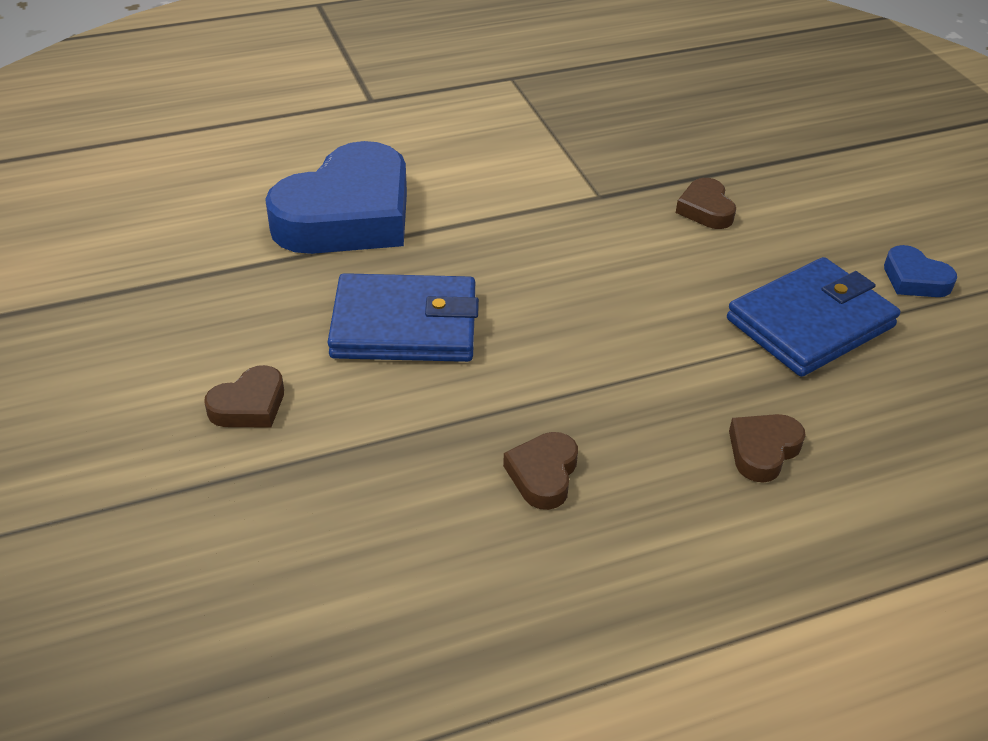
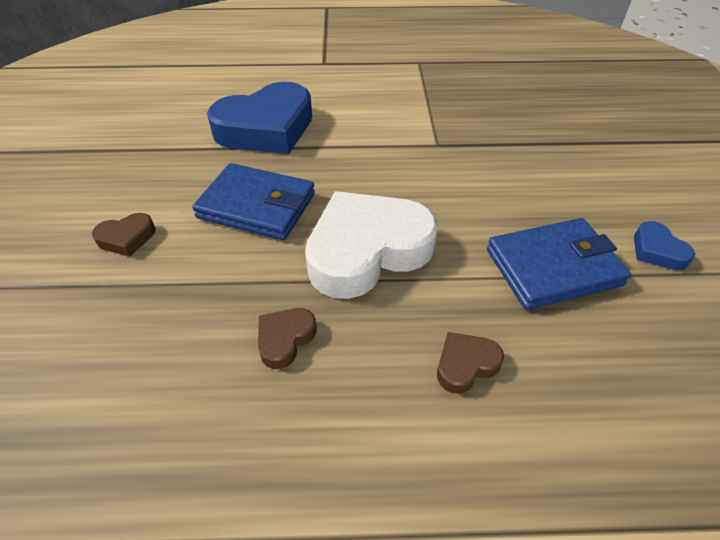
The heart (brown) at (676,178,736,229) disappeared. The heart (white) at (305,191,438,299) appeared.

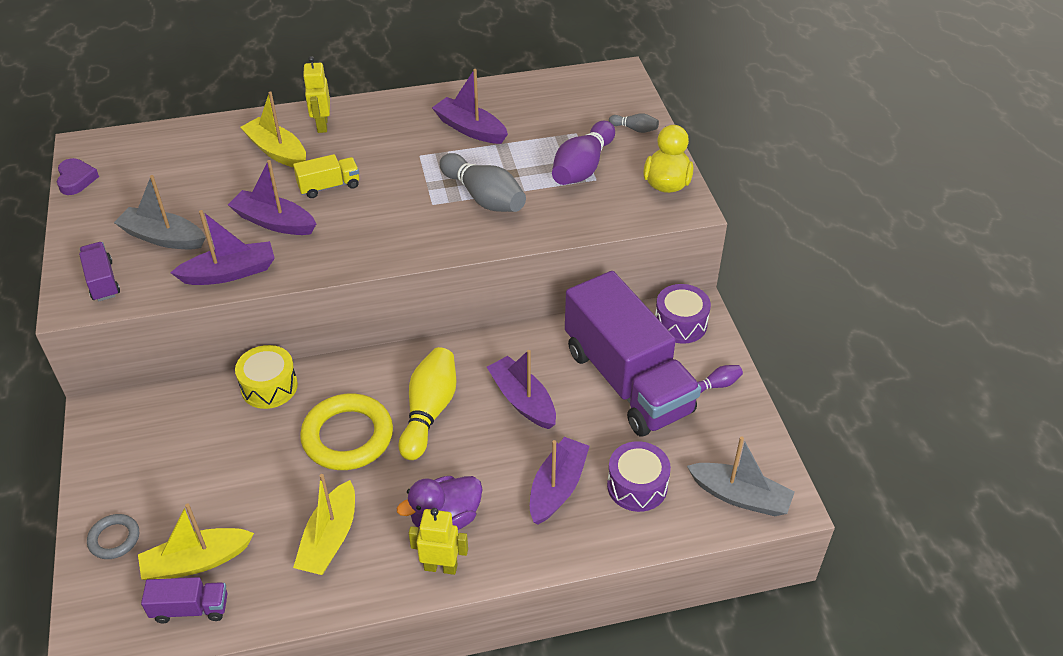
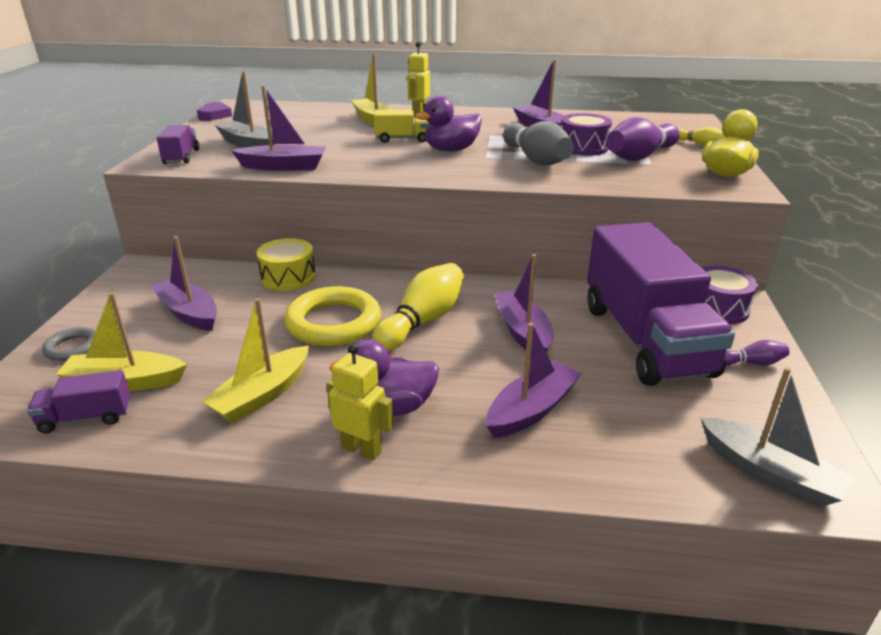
The truck (purple) at (141,577,227,623) turned 150 degrees clockwise. The boat (purple) moved from (228,160,316,235) to (151,236,217,331). The drum (purple) moved from (607,441,671,512) to (561,113,612,156). The bowling pin (grey) at (609,113,659,133) became the bowling pin (yellow) at (679,127,725,146). The duck (purple) at (415,95,482,151) appeared.

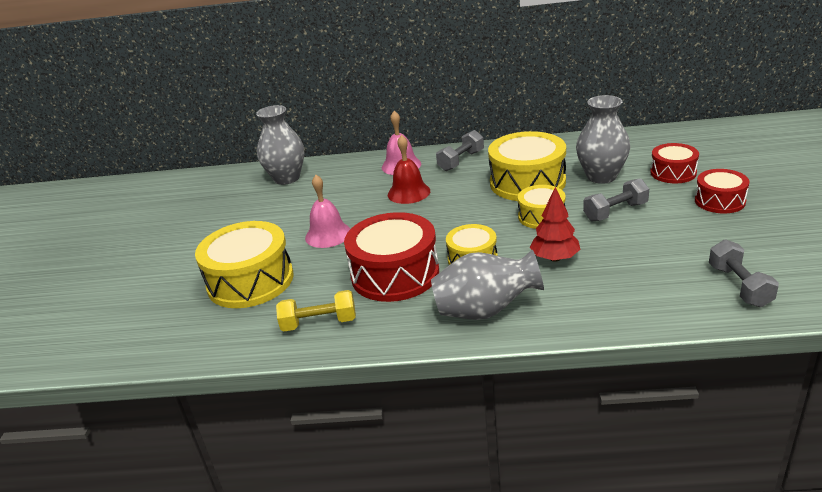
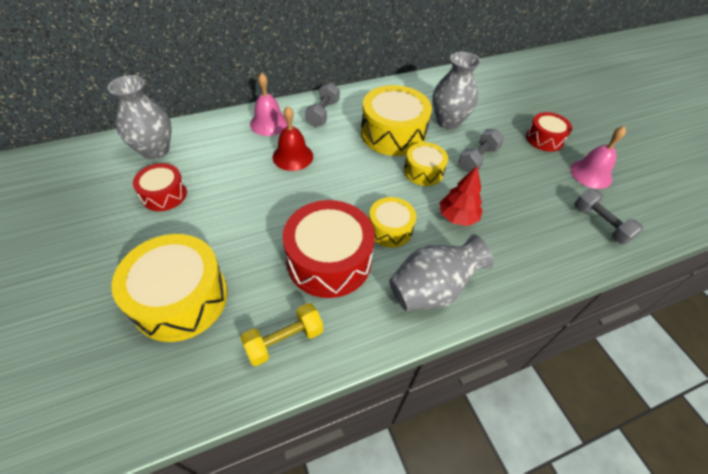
The bell (pink) moved from (305,175,350,248) to (570,126,626,189). The drum (red) moved from (650,143,699,183) to (133,163,187,211).

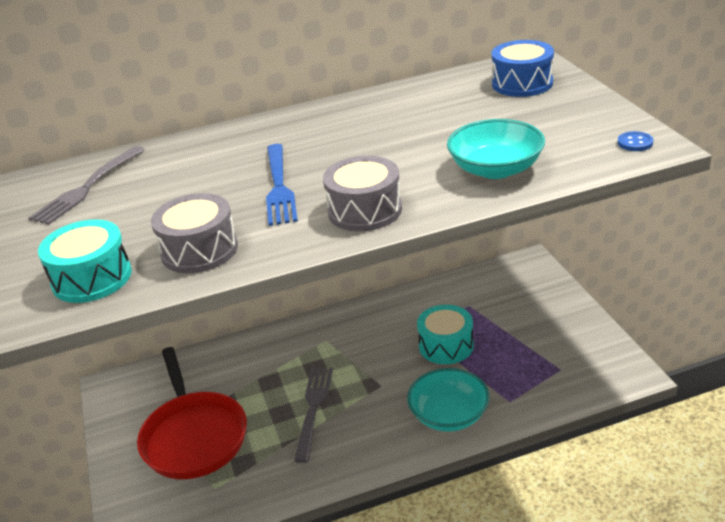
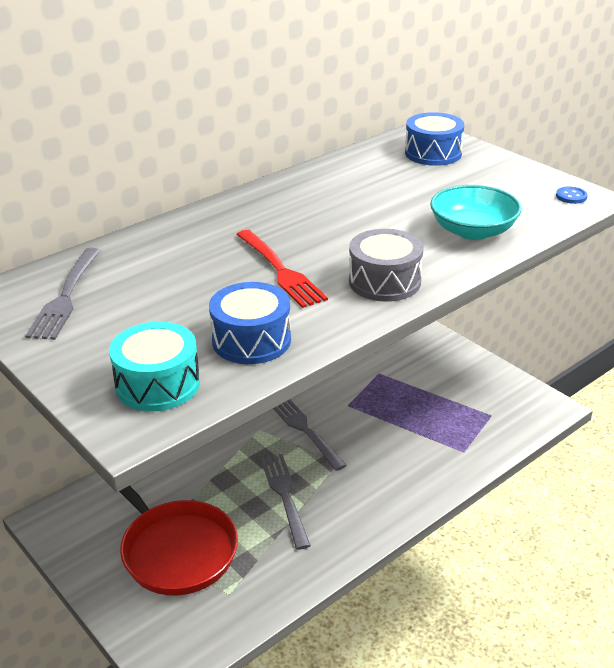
The drum (grey) at (151,193,238,273) became the drum (blue) at (209,282,291,364). The fork (blue) at (266,144,298,226) became the fork (red) at (236,230,328,308). The bowl (turquoise) at (407,368,490,432) disappeared. The drum (turquoise) at (417,305,474,364) disappeared. The fork (grey) at (273,400,347,471) appeared.

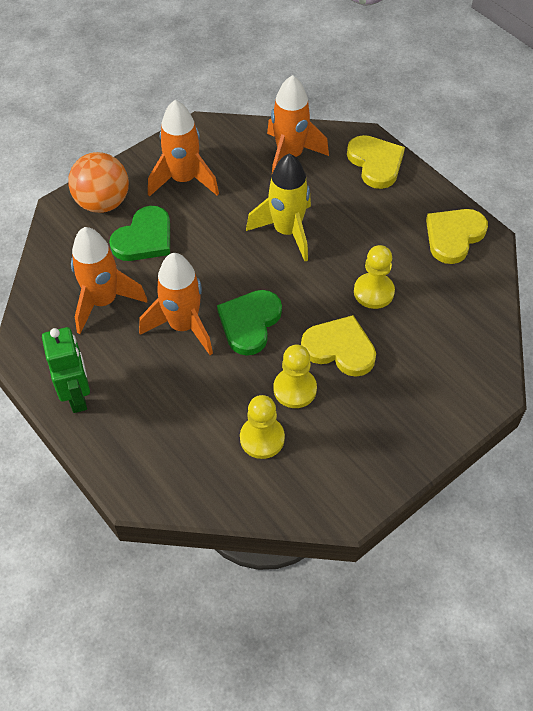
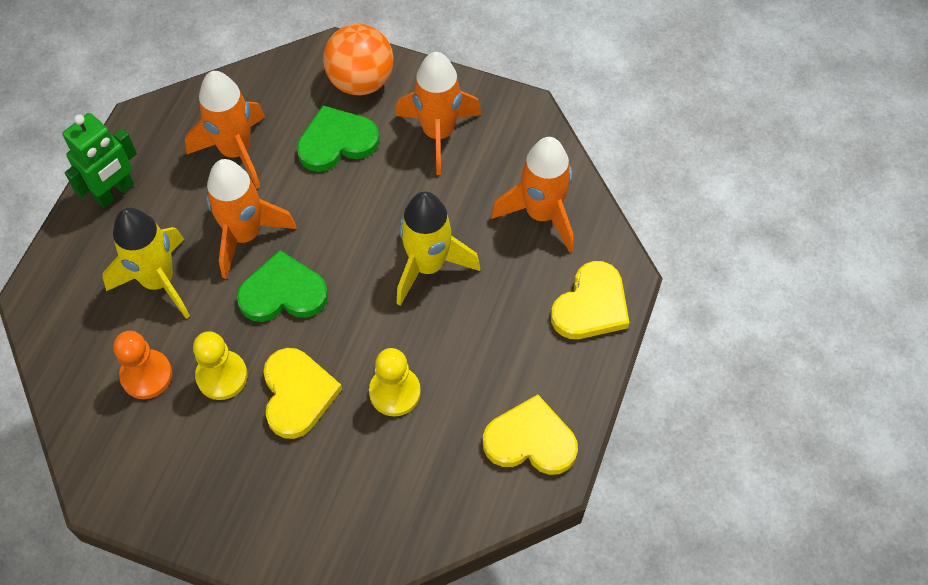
The heart (green) at (109,206,170,261) turned 150 degrees clockwise. The pawn (yellow) at (240,395,285,459) became the pawn (orange) at (113,331,172,399). The rocket (yellow) at (102,208,190,319) appeared.

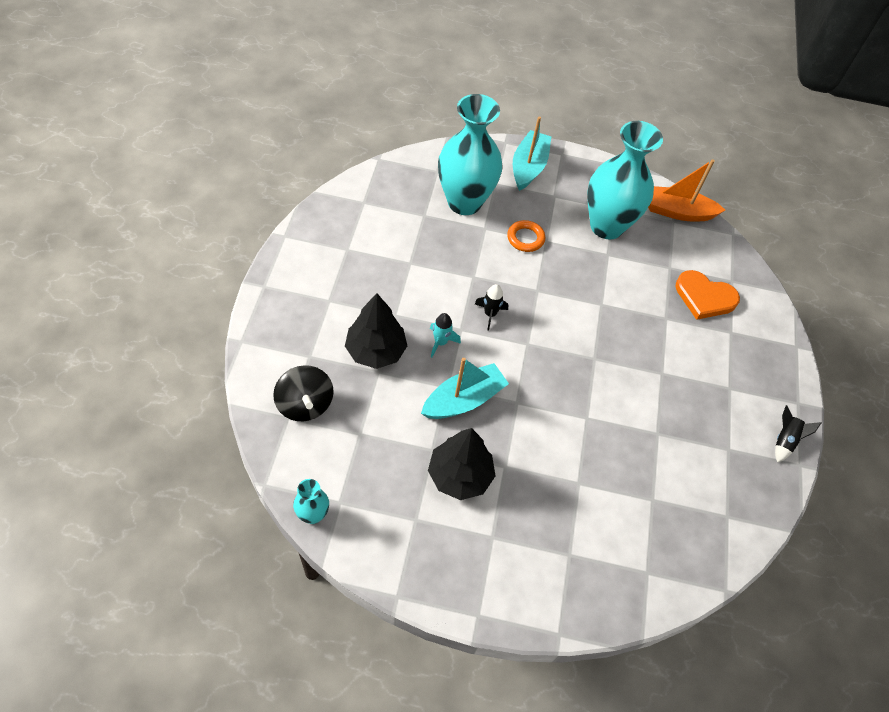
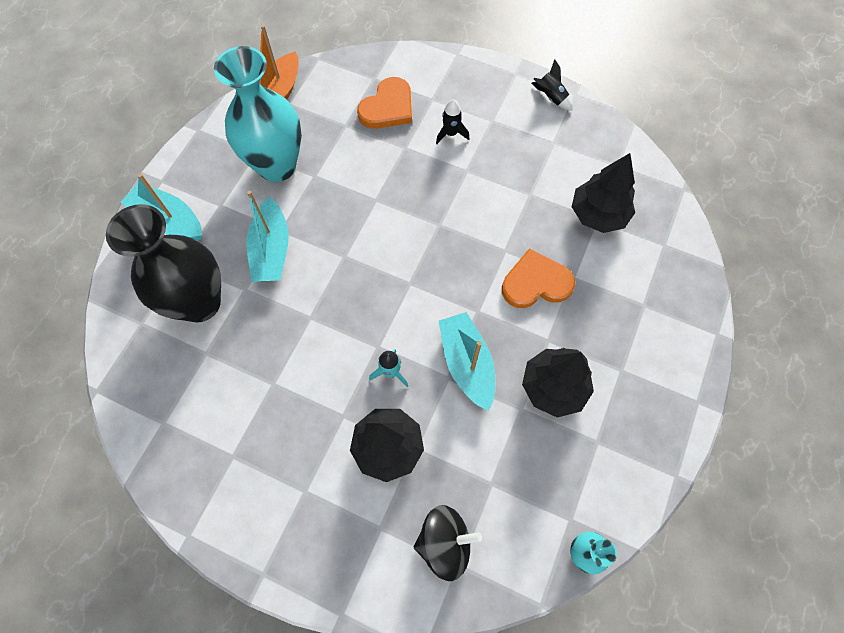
The vase (turquoise) at (438,94,503,215) became the vase (black) at (106,204,221,322). The rocket (black) moved from (475,284,508,330) to (436,99,469,144). The ring (orange) at (507,220,545,252) was replaced by the boat (turquoise) at (247,191,289,282). The heart (orange) at (502,248,575,308) appeared. The tree (black) at (572,153,635,233) appeared.

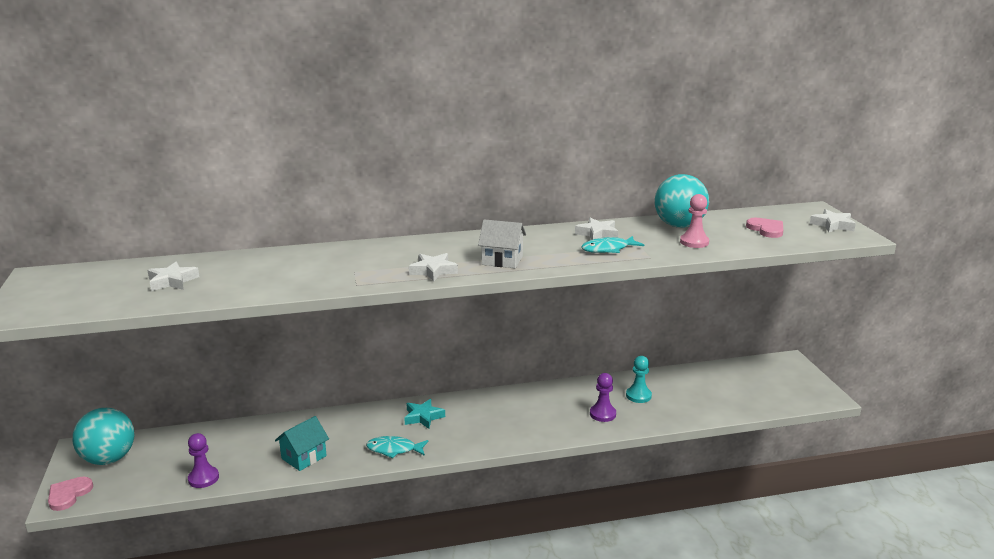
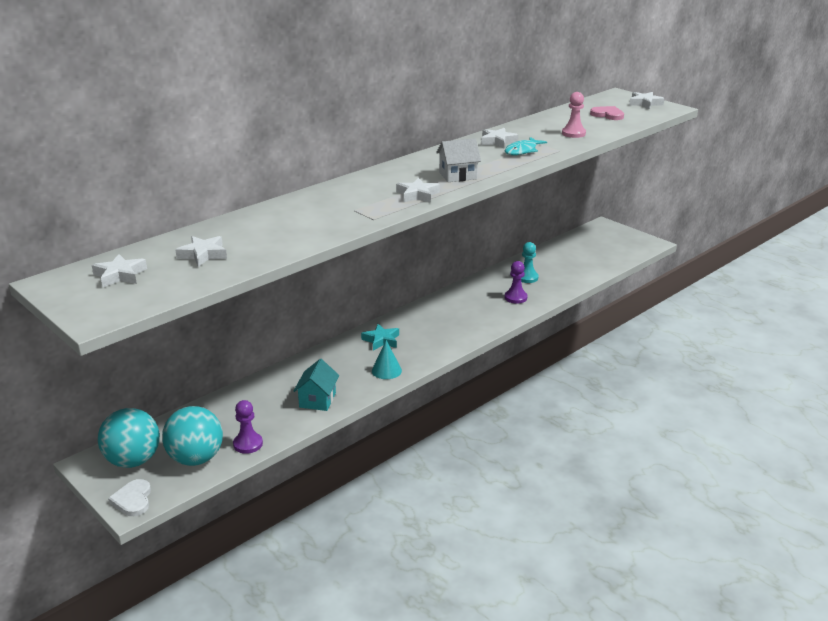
The heart (pink) at (48,477,93,511) became the heart (white) at (108,479,151,516). The fish (turquoise) at (366,436,429,459) was replaced by the cone (turquoise) at (372,340,402,379). The ball (turquoise) moved from (655,174,709,228) to (162,406,223,466). The star (white) at (92,254,147,287) appeared.

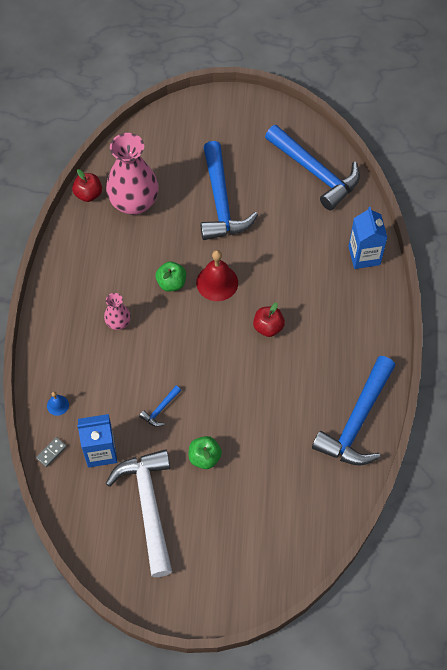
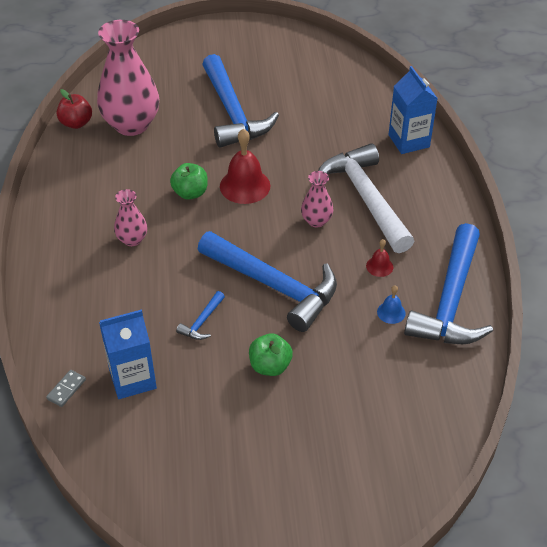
The bell (blue) moved from (47,392,69,416) to (377,285,405,324). The hammer (white) moved from (105,449,172,577) to (318,143,414,253). The apple (red) at (253,302,285,337) was replaced by the vase (pink) at (301,171,333,228). The hammer (blue) moved from (265,125,360,210) to (198,231,337,332). The bell (red) at (366,239,393,277) appeared.

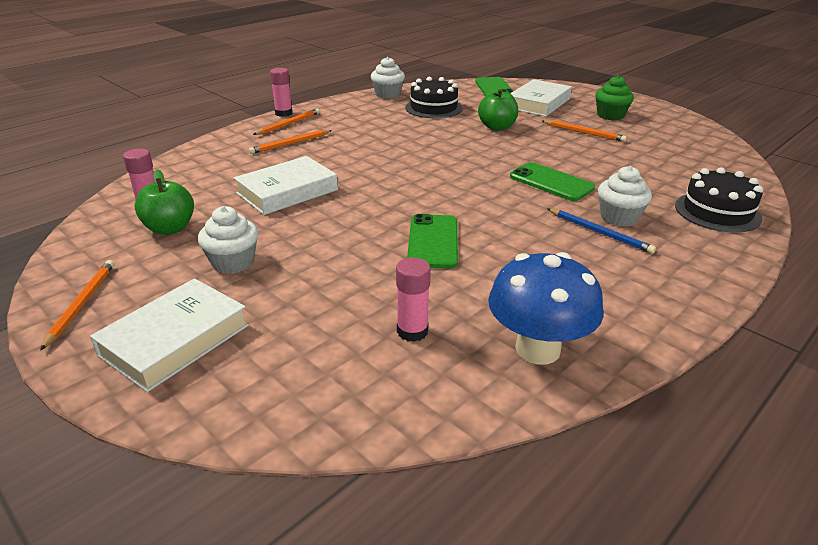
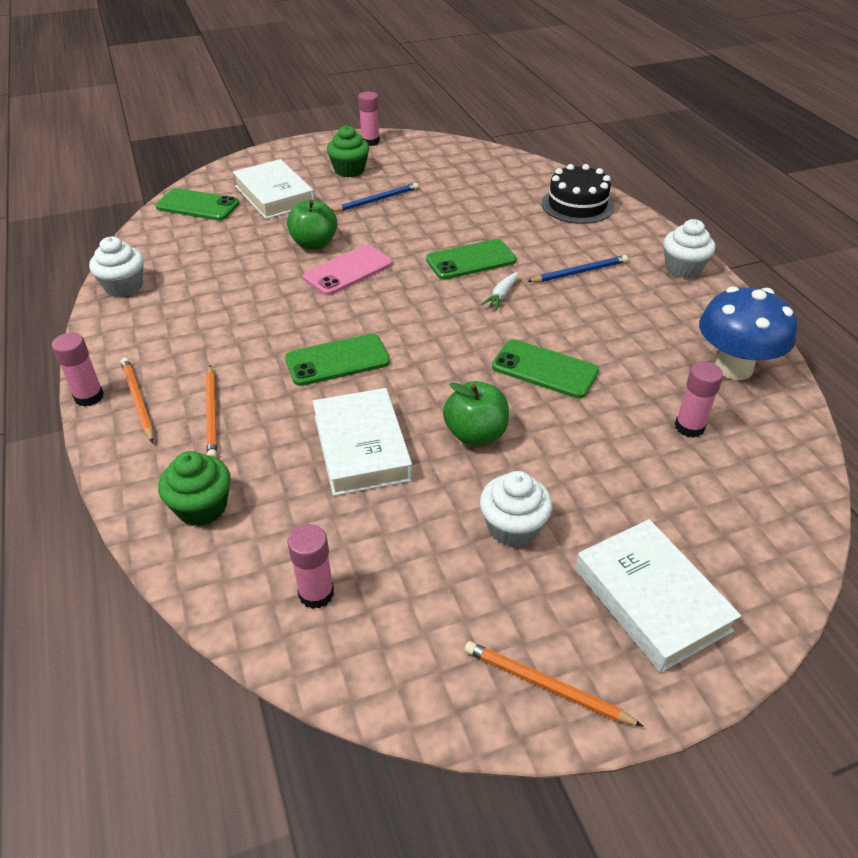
The apple (green) moved from (135,169,194,235) to (443,381,509,446). The cake (black) at (405,77,463,118) disappeared. The pencil (orange) at (542,120,627,142) became the pencil (blue) at (332,183,418,212). The cupcake (white) moved from (598,166,652,227) to (663,219,715,278). The cupcake (green) at (158,451,231,526) appeared. The phone (green) at (285,334,390,386) appeared. The phone (pink) at (303,245,392,295) appeared. The glue stick (pink) at (358,92,380,146) appeared. The carrot (white) at (481,272,518,310) appeared.

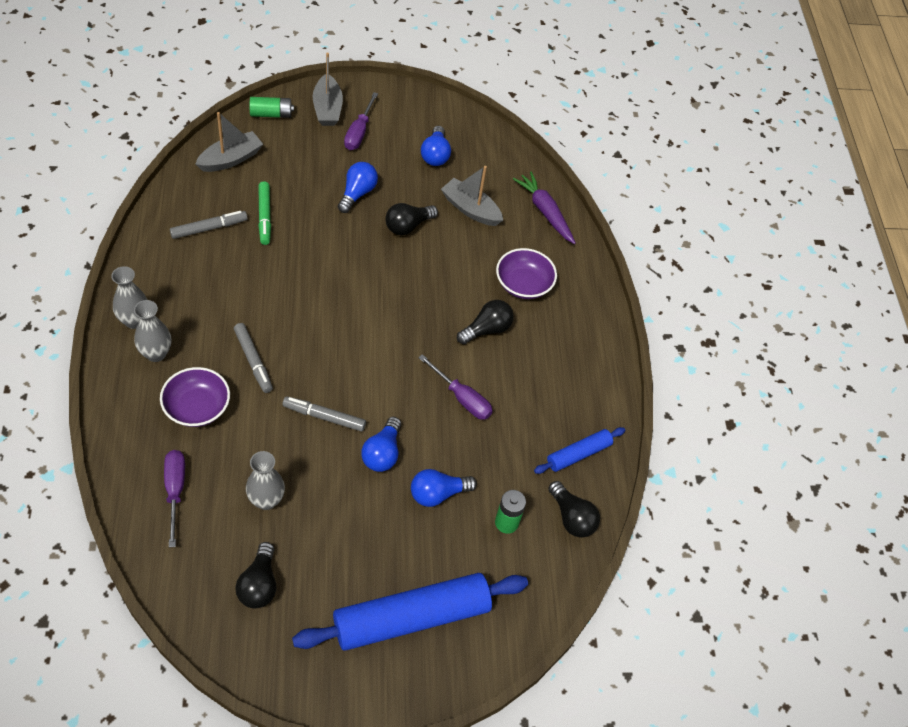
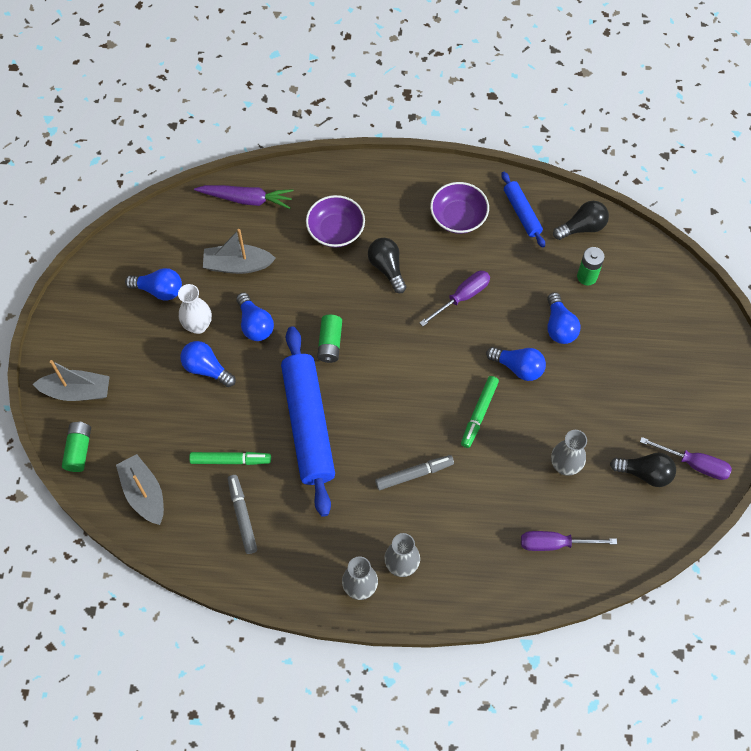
The bowl (purple) moved from (160,367,230,427) to (430,182,489,234). The marker (grey) at (283,396,366,432) became the marker (green) at (461,376,499,448). The rolling pin (blue) moved from (292,573,528,651) to (281,326,335,517). The screwdriver (purple) moved from (344,92,378,150) to (640,437,732,480). The light bulb (black) at (385,203,438,235) became the light bulb (blue) at (236,292,274,341). The boat (grey) at (441,166,503,226) turned 45 degrees clockwise. The carrot (purple) at (513,171,576,244) turned 150 degrees counterclockwise. The vase (white) at (178,284,212,334) appeared. The battery (green) at (317,315,342,363) appeared.

